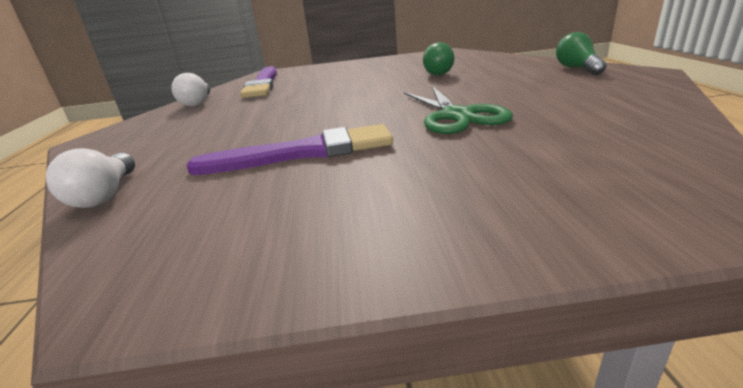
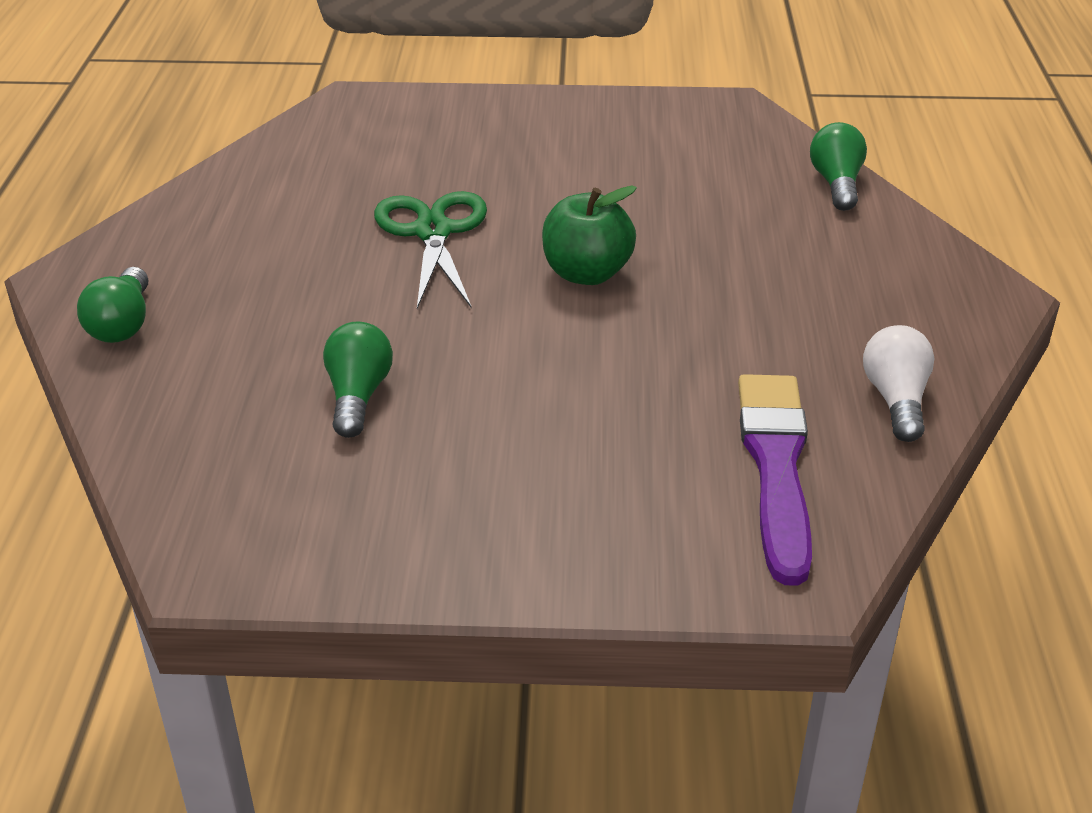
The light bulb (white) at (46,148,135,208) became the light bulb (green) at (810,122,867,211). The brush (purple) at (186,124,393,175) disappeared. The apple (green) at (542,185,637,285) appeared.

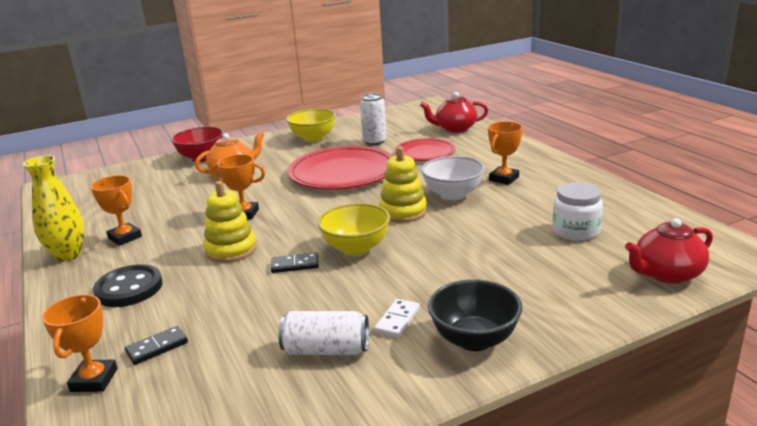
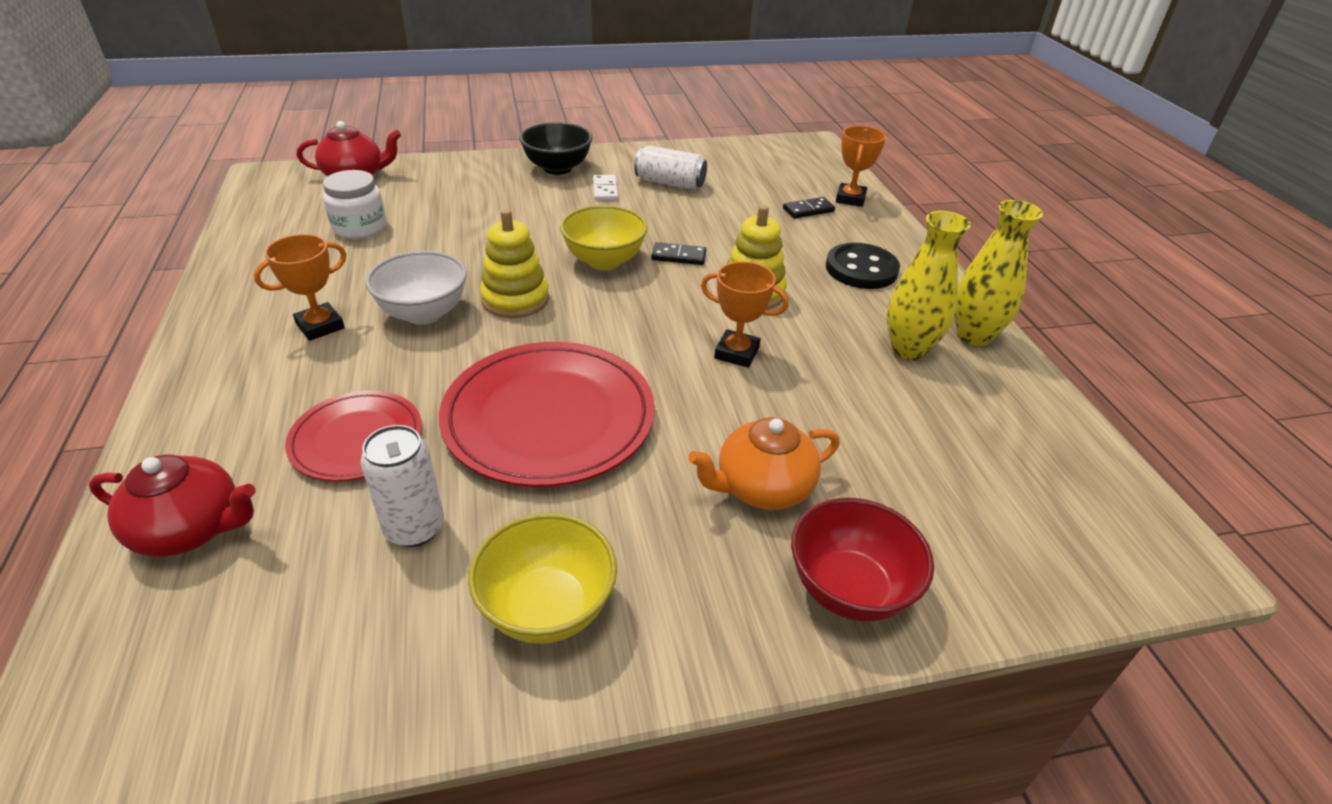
The trophy (orange) at (91,175,142,246) was replaced by the vase (yellow) at (887,211,971,360). The domino (white) at (374,299,420,338) turned 45 degrees counterclockwise.

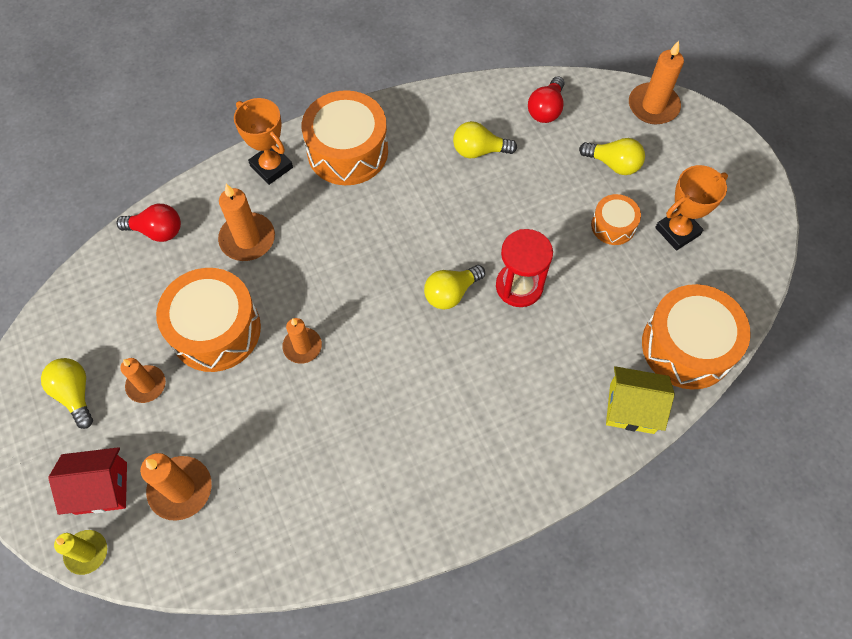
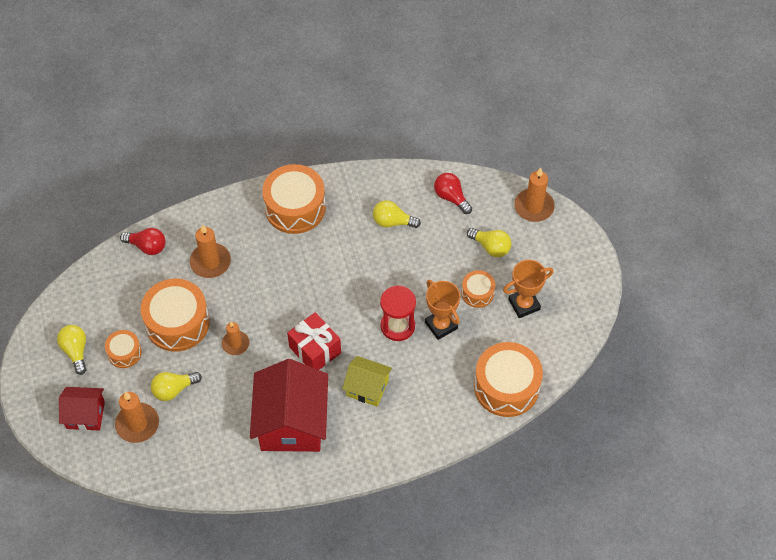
The candle (yellow) at (54,530,107,575) disappeared. The candle (orange) at (120,358,166,403) was replaced by the drum (orange) at (105,330,142,368). The trophy (orange) moved from (234,98,293,185) to (425,280,460,340). The light bulb (yellow) moved from (424,265,485,310) to (151,372,202,401). The light bulb (red) at (528,76,565,123) turned 105 degrees clockwise. The house (yellow) moved from (606,366,675,434) to (342,356,392,407). The house (red) at (250,359,328,452) appeared. The gift (red) at (287,312,341,370) appeared.

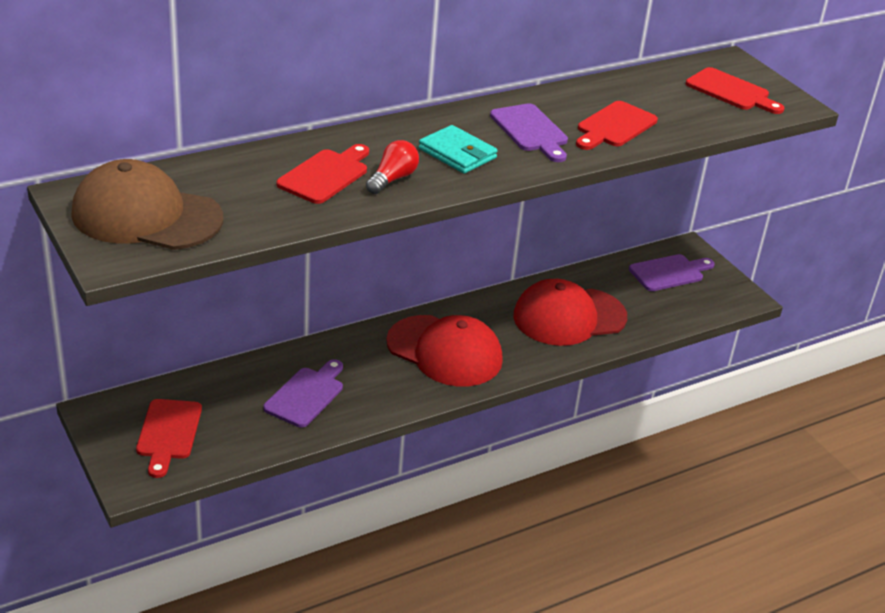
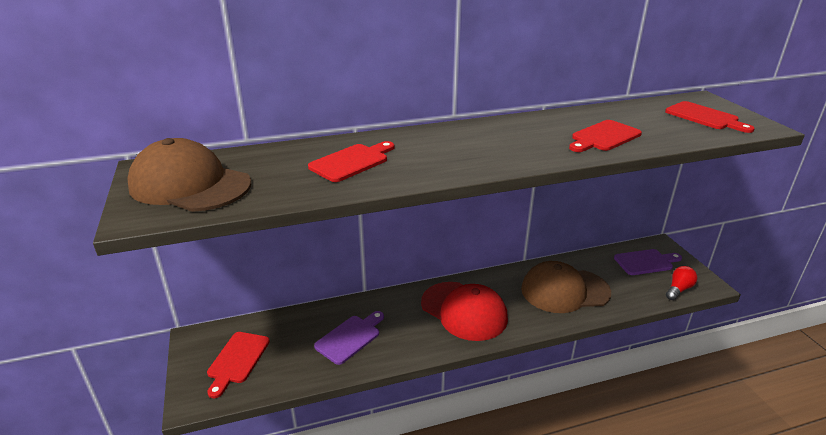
The light bulb (red) moved from (366,140,419,194) to (666,266,698,300). The wallet (turquoise) at (419,125,498,174) disappeared. The cutting board (purple) at (490,103,568,162) disappeared. The cap (red) at (513,279,627,346) became the cap (brown) at (521,261,611,313).

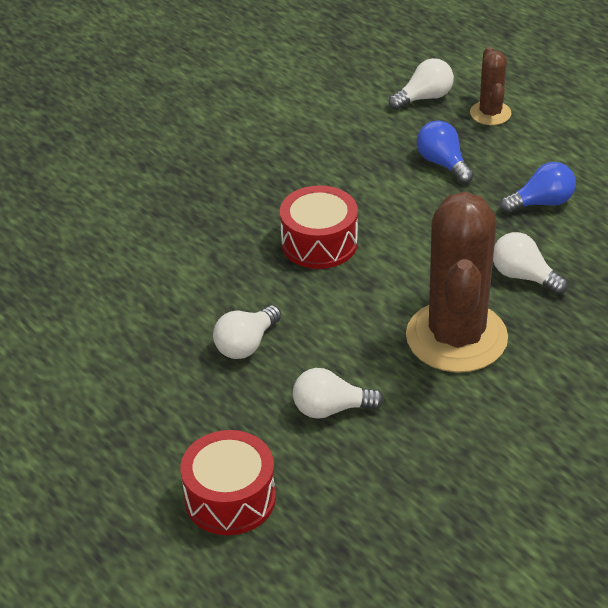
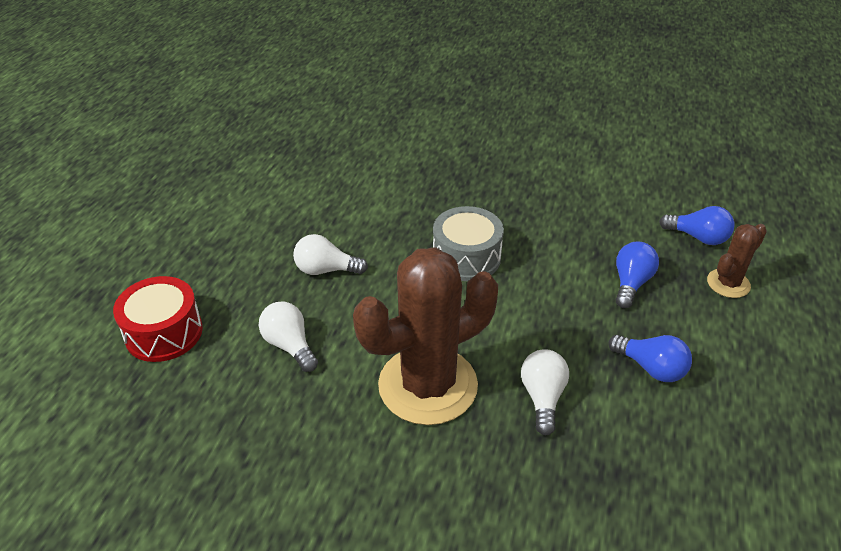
The drum (red) at (280,185,358,269) became the drum (grey) at (433,206,504,281). The light bulb (white) at (389,58,454,110) became the light bulb (blue) at (659,206,735,245).

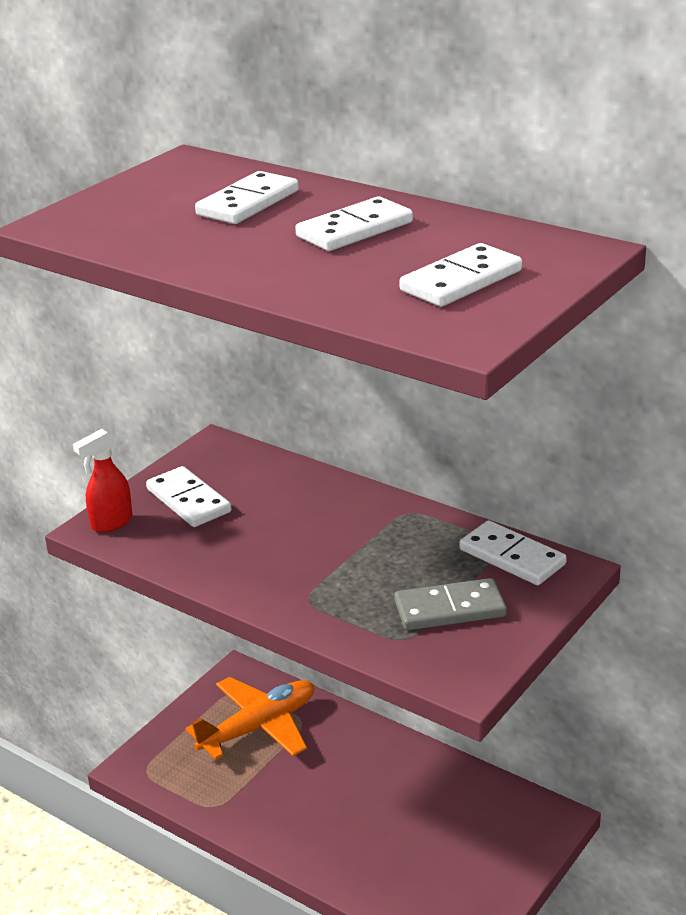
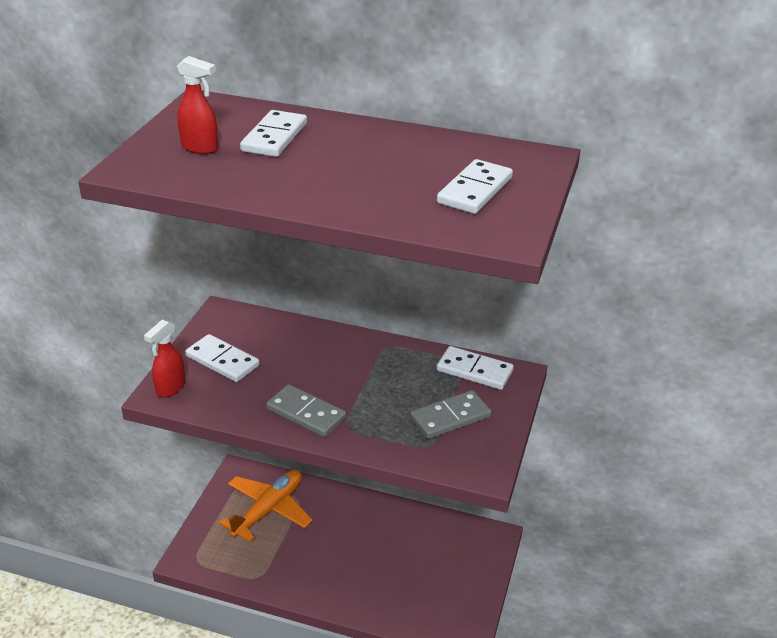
The domino (white) at (295,197,413,251) disappeared. The spray bottle (red) at (177,56,218,154) appeared. The domino (grey) at (266,384,346,437) appeared.

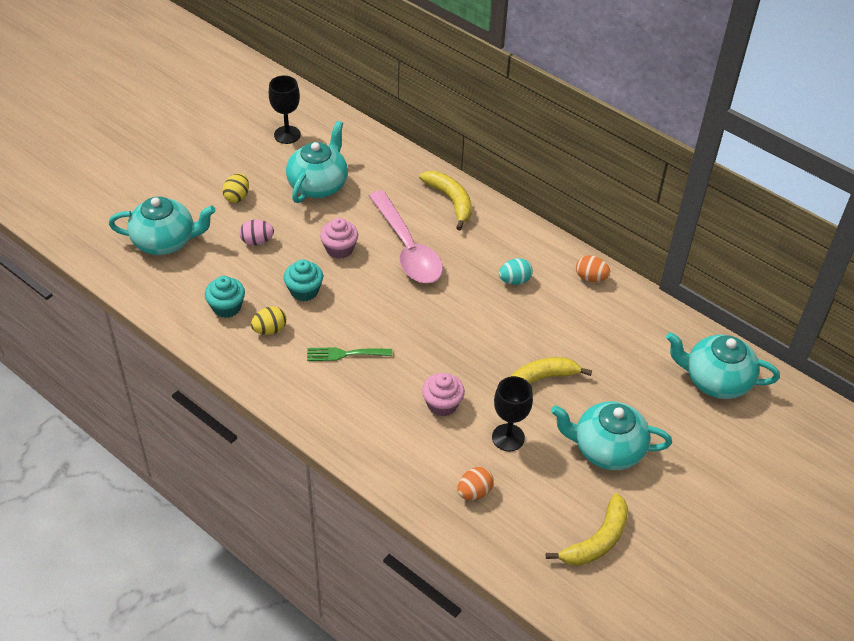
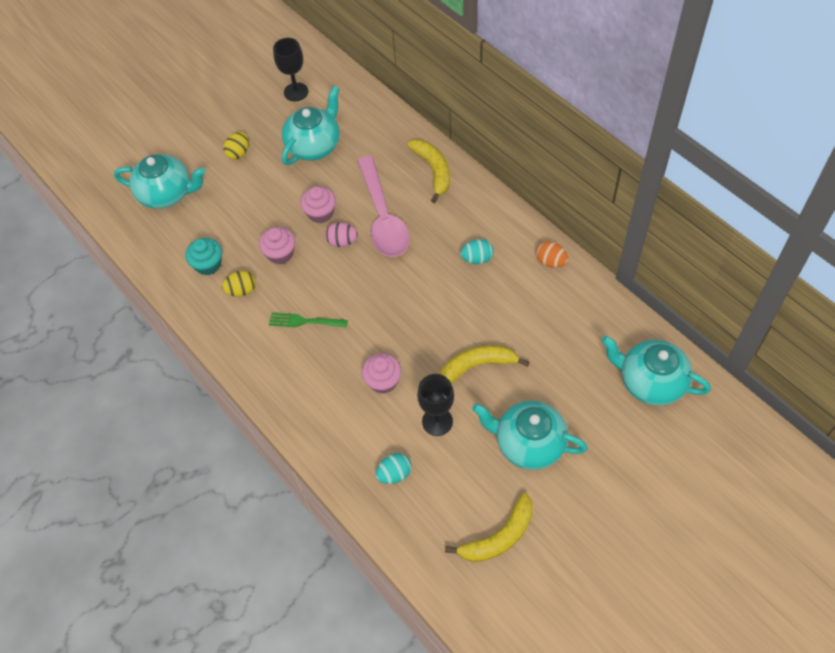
The egg (pink) moved from (239,219,274,245) to (325,222,358,247). The cupcake (turquoise) at (284,260,323,301) became the cupcake (pink) at (259,227,295,264). The egg (orange) at (457,467,494,500) became the egg (turquoise) at (376,453,411,484).

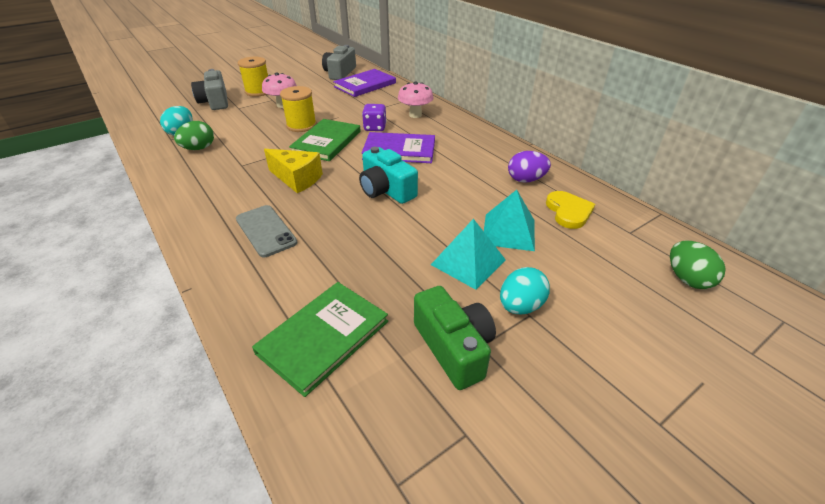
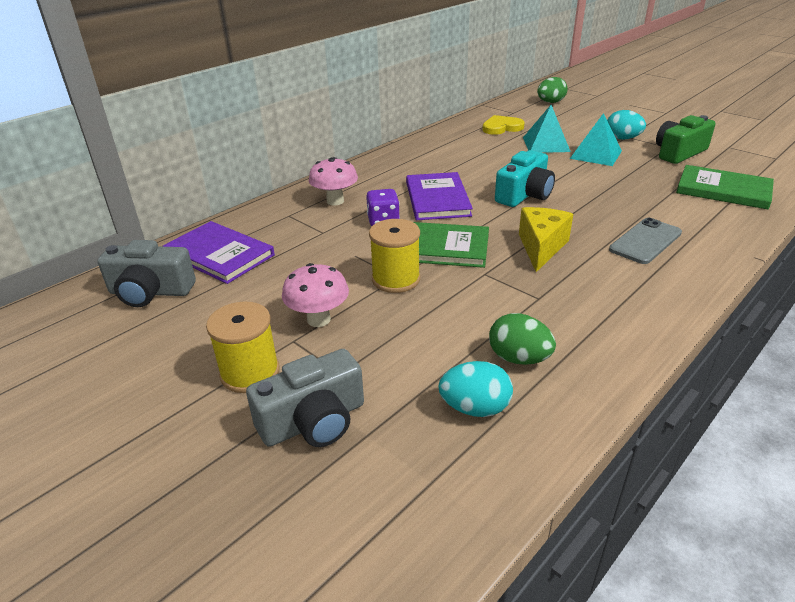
The egg (purple) at (508,151,551,183) disappeared.

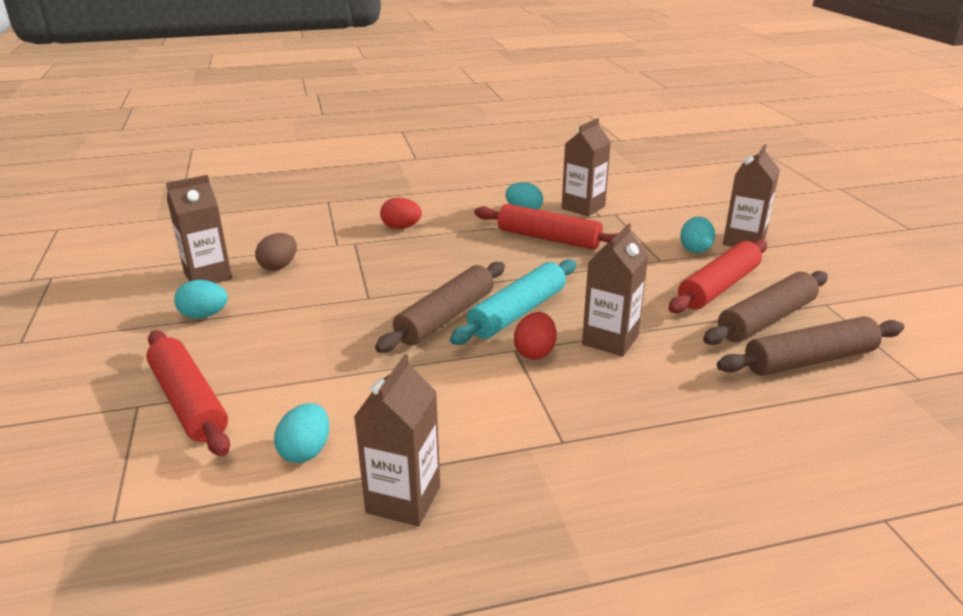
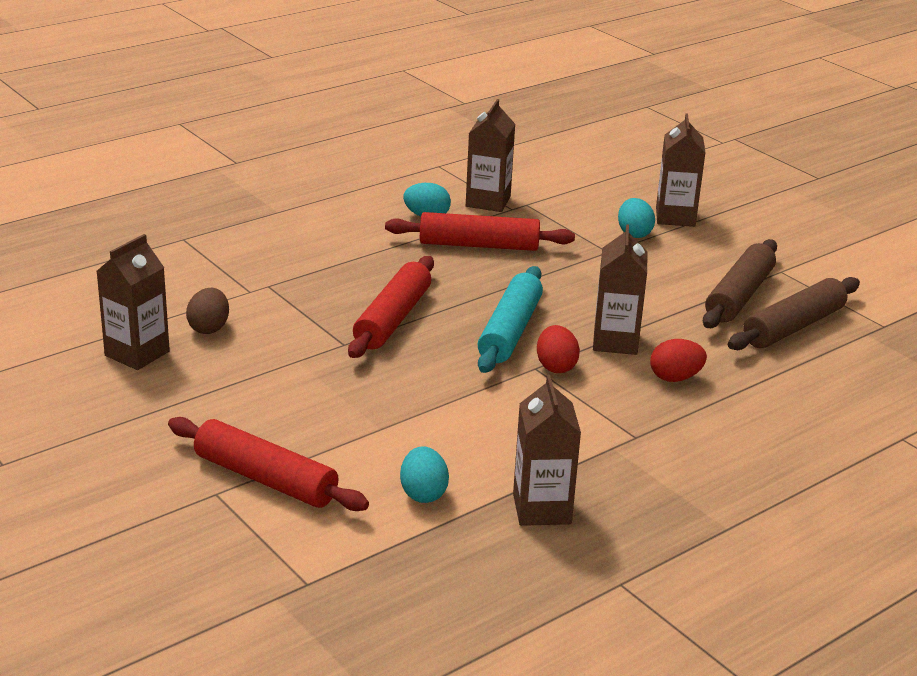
The egg (turquoise) at (174,280,228,319) disappeared. The rolling pin (brown) at (375,262,505,353) disappeared. The egg (red) moved from (380,198,422,229) to (650,339,707,382). The rolling pin (red) moved from (668,239,767,313) to (348,256,434,358).

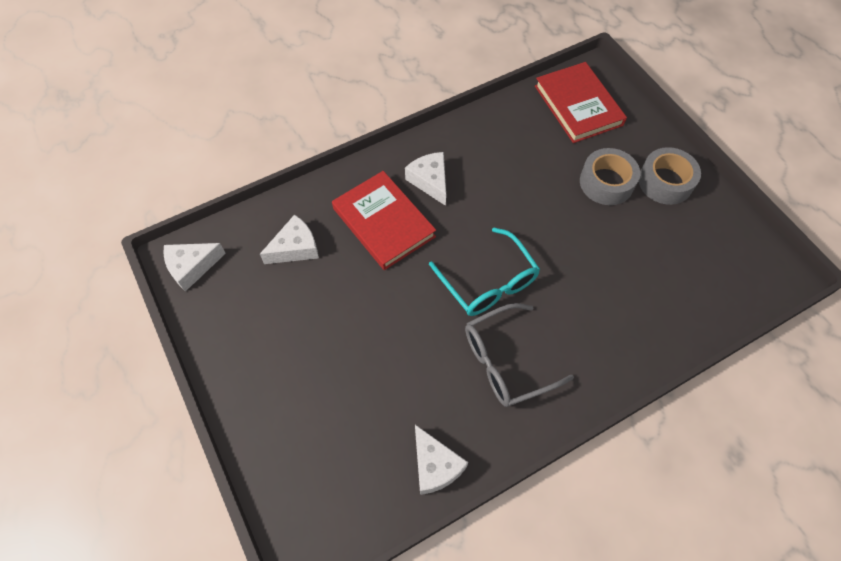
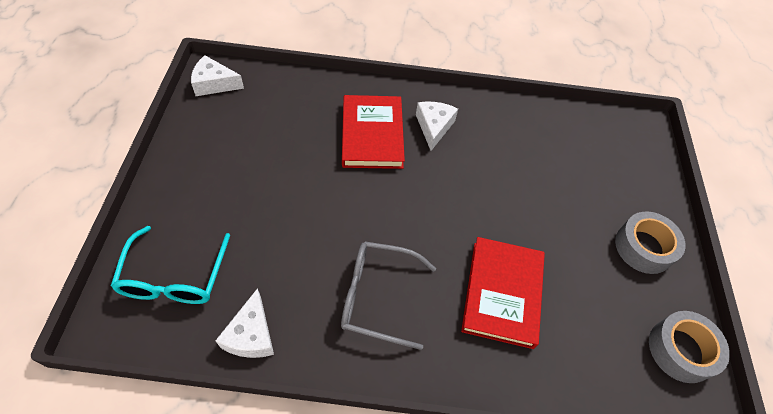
The cheese (white) at (260,214,319,264) disappeared. The glasses (turquoise) moved from (429,228,540,316) to (111,226,230,304). The book (red) moved from (535,62,627,143) to (461,237,545,349). The tape (grey) moved from (580,148,640,205) to (649,311,730,383).

